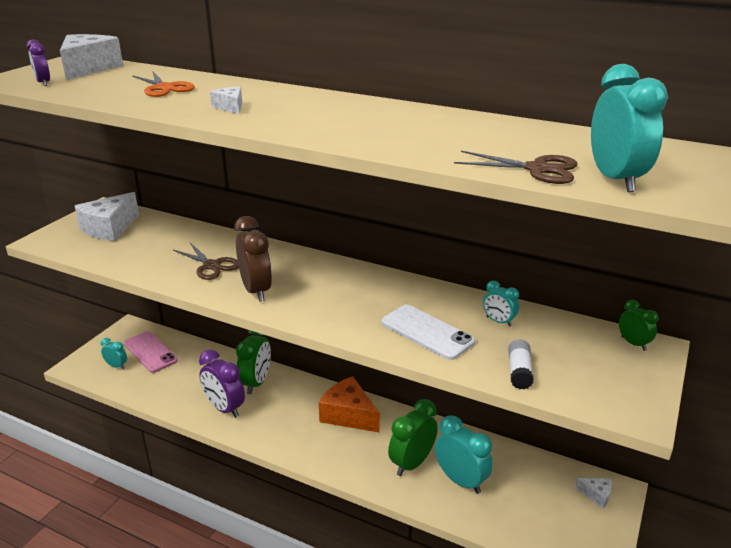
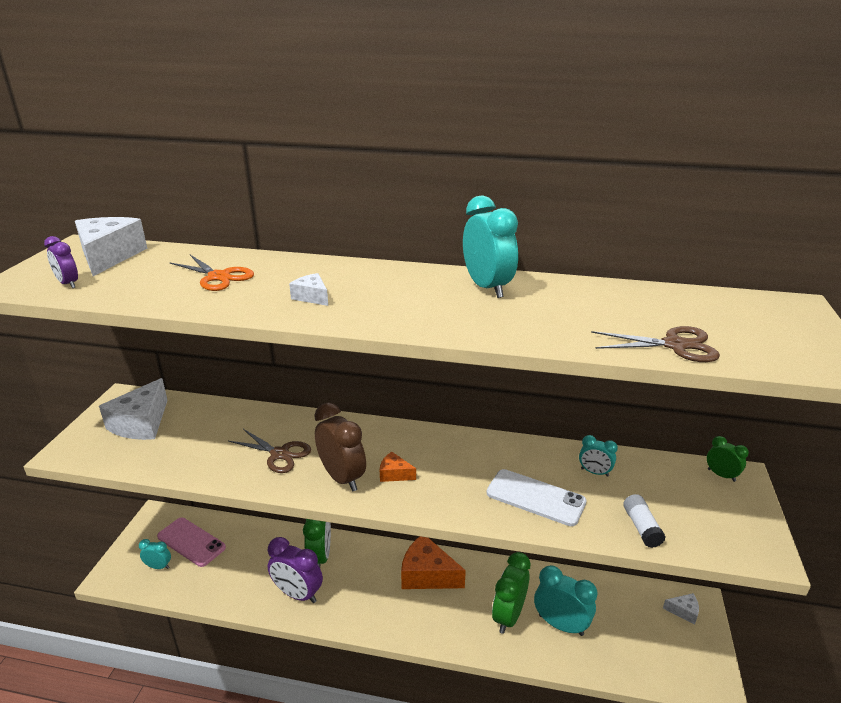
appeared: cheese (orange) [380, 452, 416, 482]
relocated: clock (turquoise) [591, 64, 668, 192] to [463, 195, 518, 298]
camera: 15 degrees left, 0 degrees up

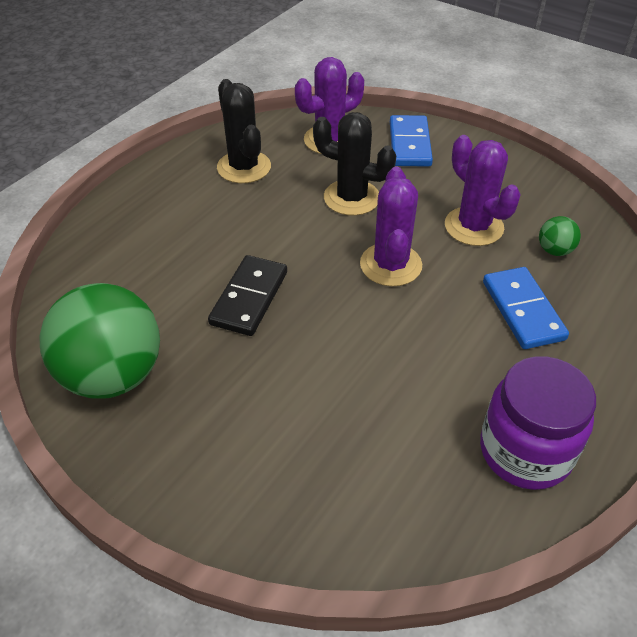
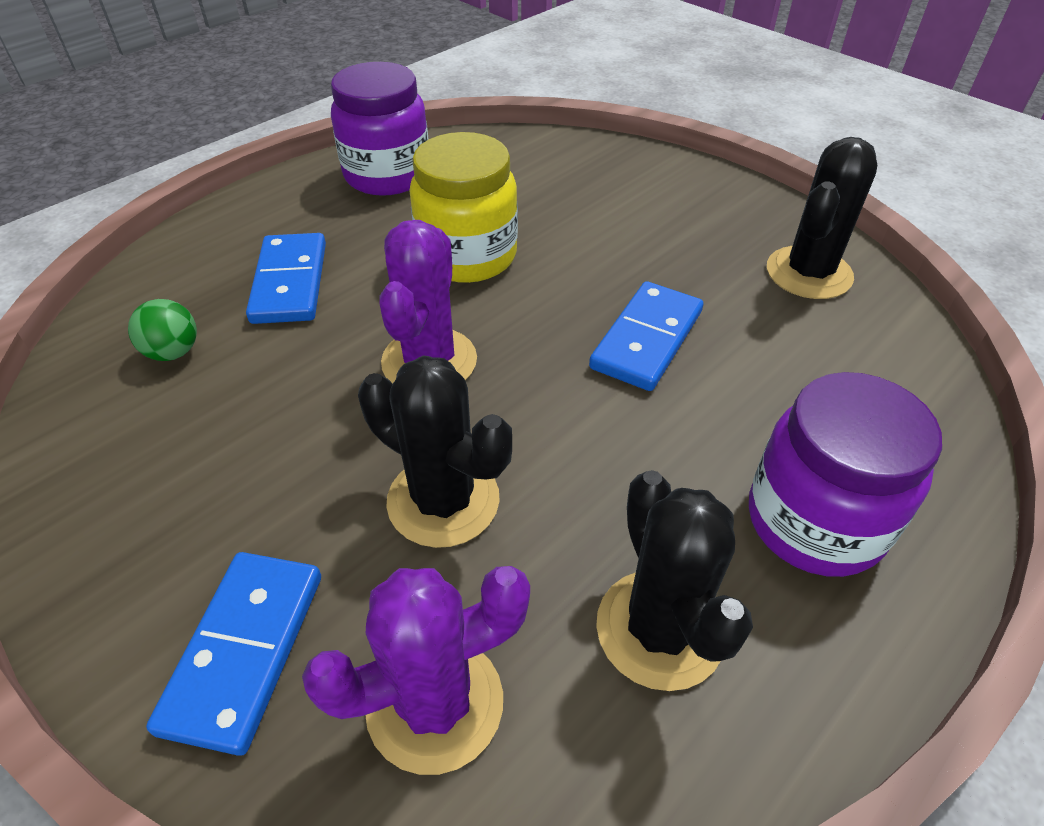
missing: cactus (purple) [445, 135, 521, 246]
appeared: jar (yellow) [409, 132, 518, 283]; jar (purple) [749, 372, 942, 577]
exchanged: ball (green) [39, 283, 160, 399] to cactus (black) [767, 137, 877, 299]
colour: domino (black) [208, 255, 287, 336] to domino (blue) [589, 281, 703, 391]
camera: 170 degrees left, 0 degrees up

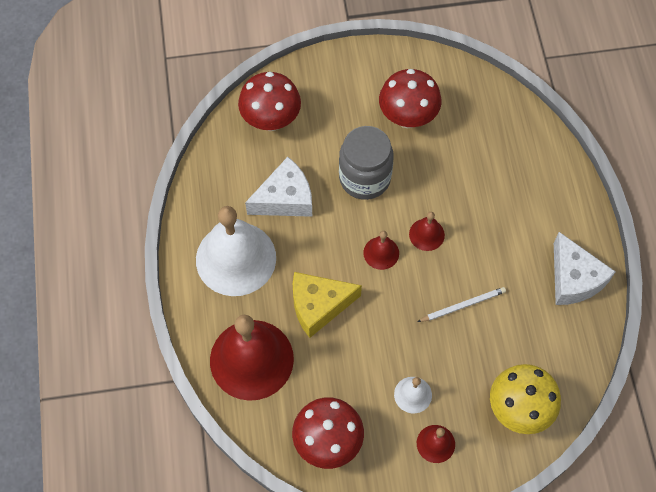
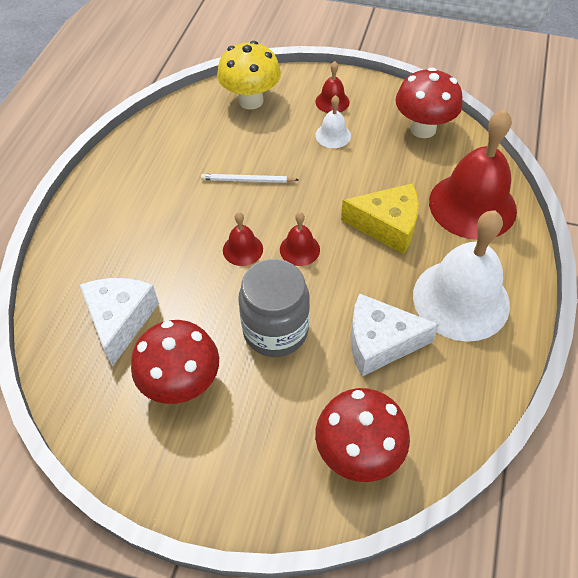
relocated: cheese (white) [554, 232, 616, 305] to [80, 278, 159, 367]
camera: 155 degrees left, 10 degrees down

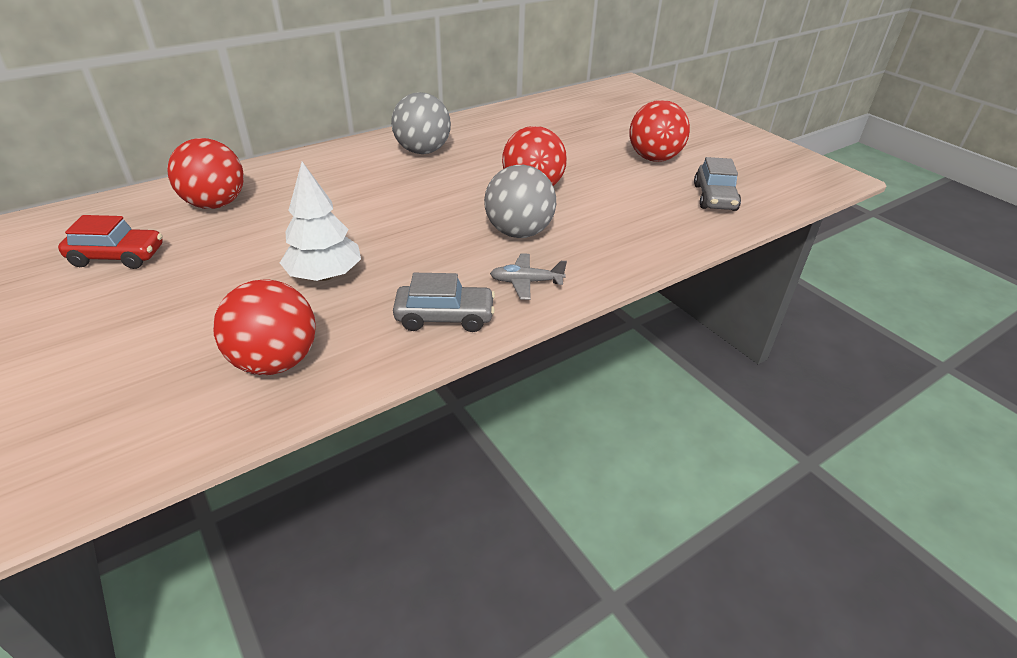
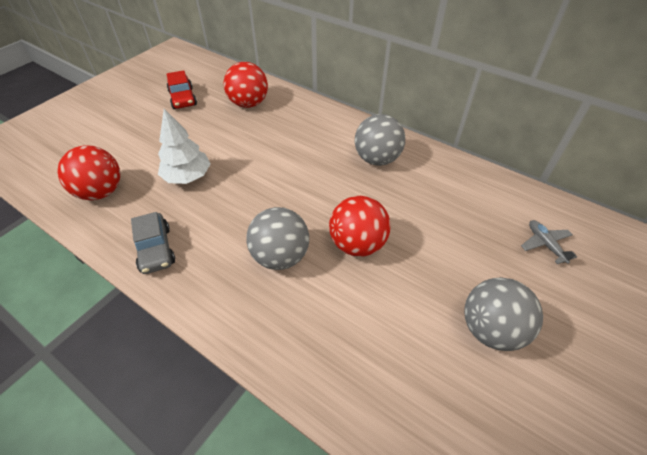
missing: car (grey) [694, 157, 741, 211]
relocated: plane (grey) [490, 253, 567, 300] to [521, 220, 577, 264]
colour: ball (red) [629, 100, 690, 162] to ball (grey) [464, 277, 543, 351]
camera: 70 degrees right, 10 degrees up

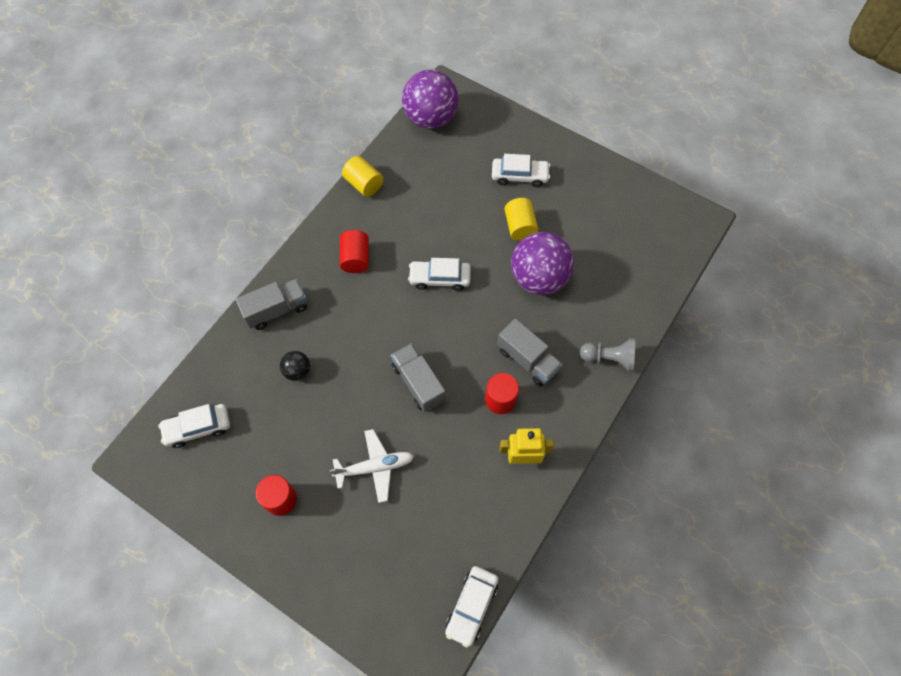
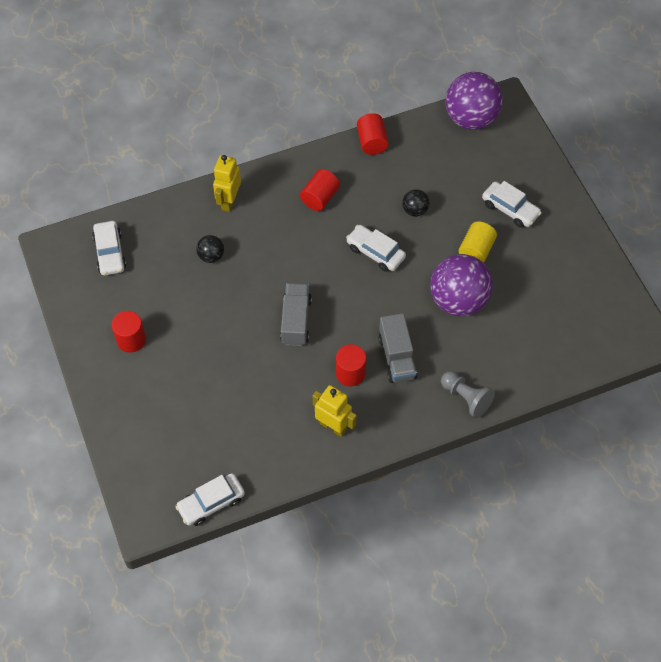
missing: plane (white) [330, 429, 414, 503]
appeared: ball (black) [402, 189, 430, 217]
exchanged: truck (grey) [236, 279, 307, 330] to robot (yellow) [213, 155, 241, 212]
colour: cylinder (yellow) [342, 156, 383, 197] to cylinder (red) [357, 113, 389, 155]
spun: car (white) [158, 404, 230, 448] = [92, 221, 126, 276] 120 degrees counterclockwise
camera: 35 degrees right, 5 degrees down

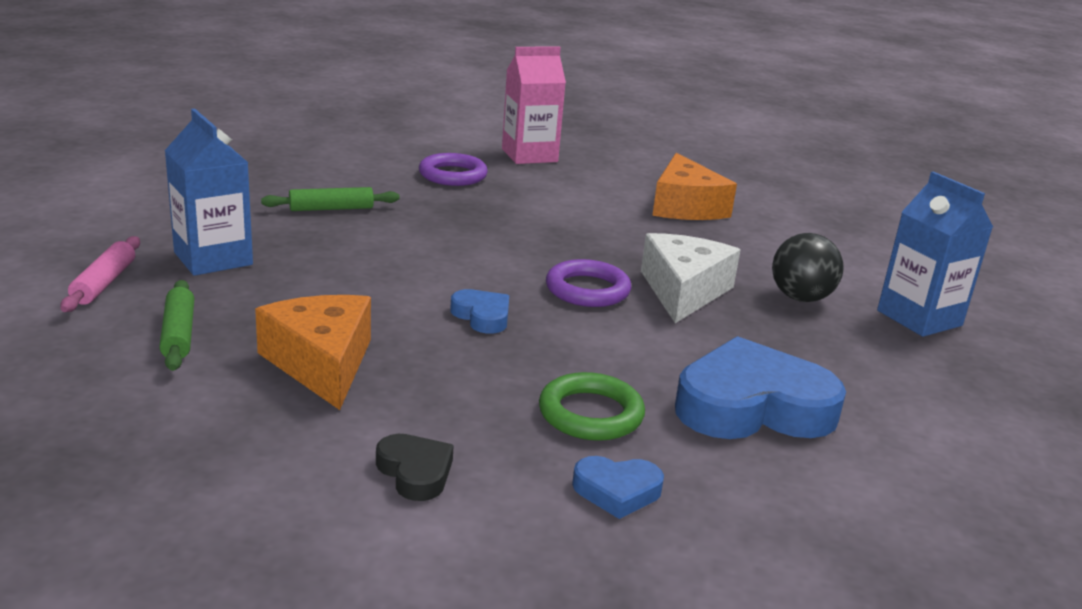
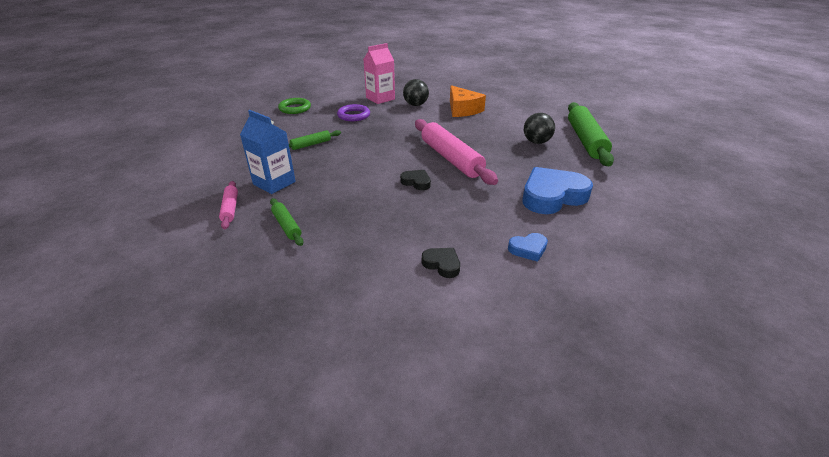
missing: cheese (orange) [255, 295, 371, 410]; cheese (white) [641, 233, 740, 323]
appeared: ball (black) [403, 79, 429, 106]
relocated: ring (green) [539, 372, 645, 441] to [278, 98, 311, 114]
exchanged: ring (purple) [546, 259, 631, 307] to rolling pin (pink) [415, 119, 498, 185]; carton (blue) [877, 172, 993, 337] to rolling pin (green) [568, 102, 614, 166]
colour: heart (blue) [450, 289, 509, 334] to heart (black) [400, 170, 431, 190]
camera: 15 degrees left, 10 degrees up

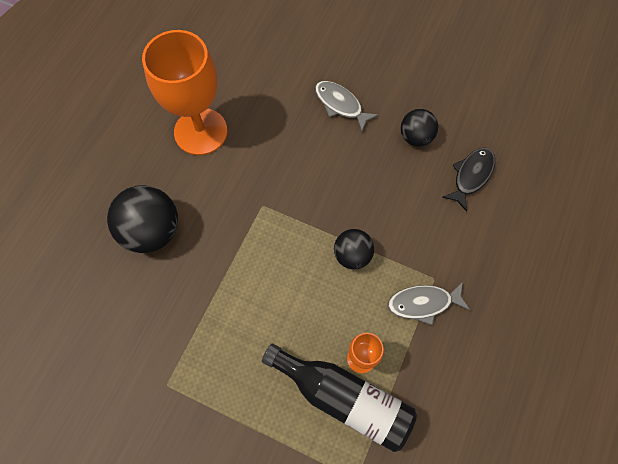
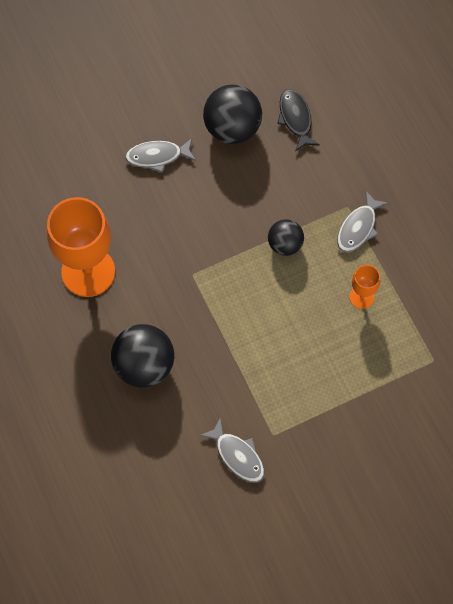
missing: bottle (black) [262, 344, 417, 452]
appeared: fish (grey) [200, 417, 264, 483]
size: ball (black) [401, 109, 438, 147] = [203, 85, 262, 144] x1.67
camera: 50 degrees left, 0 degrees up

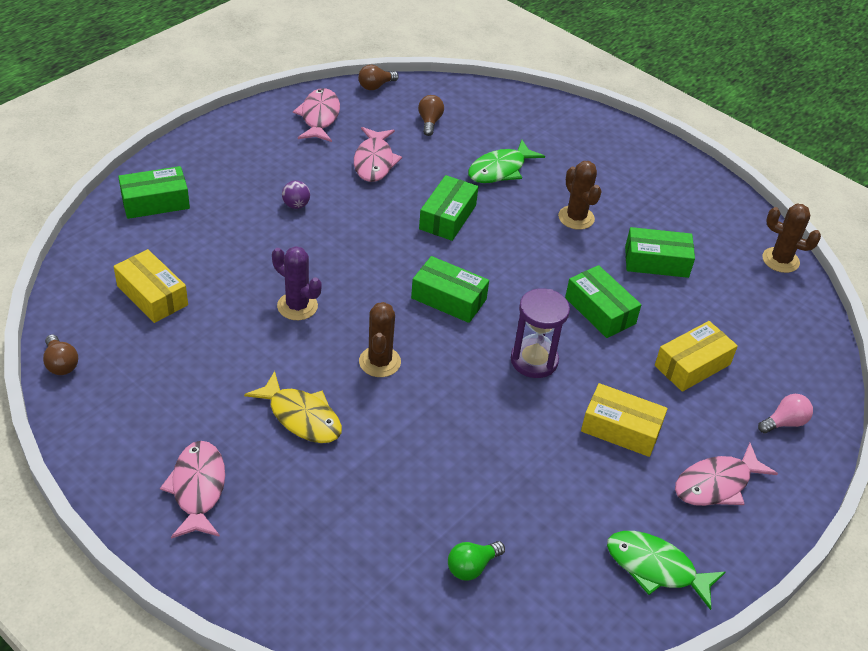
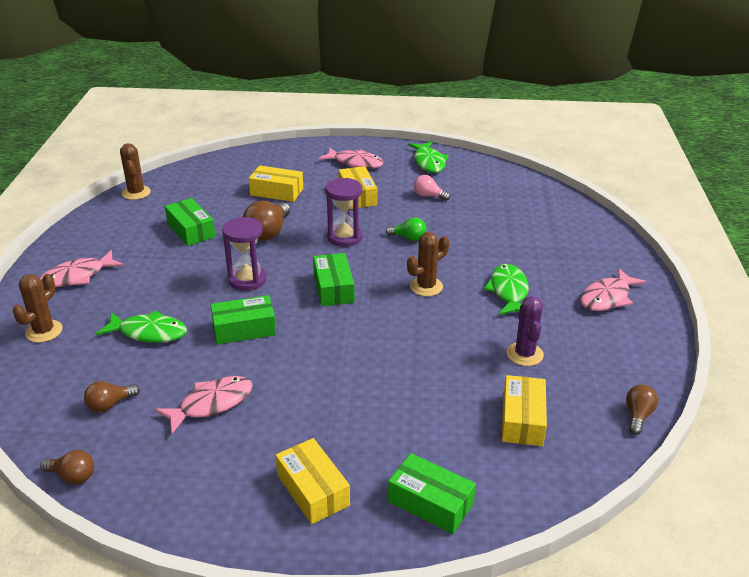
missing: ball (purple) [282, 180, 310, 209]
appeared: hourglass (purple) [222, 217, 267, 291]; box (yellow) [275, 438, 350, 524]
relocated: cactus (purple) [272, 246, 322, 320] to [507, 296, 544, 366]; fish (pink) [293, 88, 340, 142] to [40, 250, 124, 287]; light bulb (green) [448, 541, 505, 581] to [386, 217, 427, 241]; cactus (brown) [558, 161, 602, 230] to [12, 274, 63, 343]; light bulb (pink) [758, 394, 813, 434] to [414, 175, 450, 201]
exchanged: box (green) [565, 265, 641, 338] to light bulb (brown) [243, 201, 290, 241]
colour: fish (yellow) [244, 371, 342, 443] to fish (green) [484, 264, 529, 315]
camera: 125 degrees left, 10 degrees down

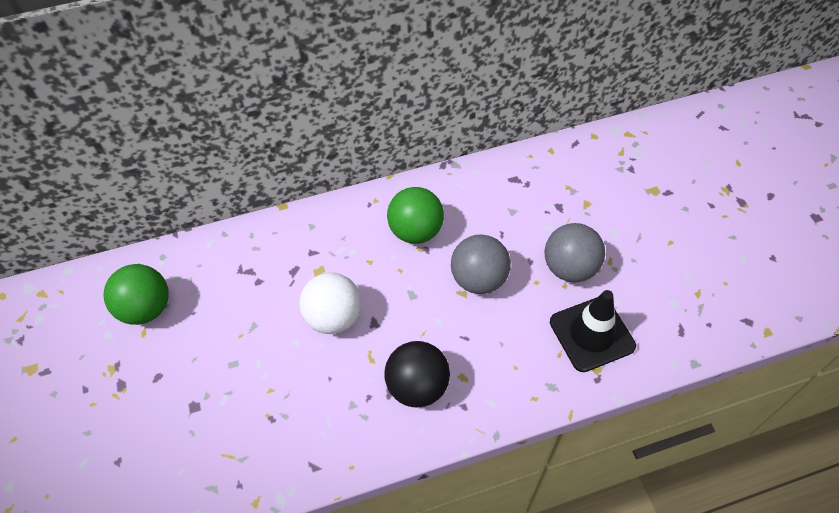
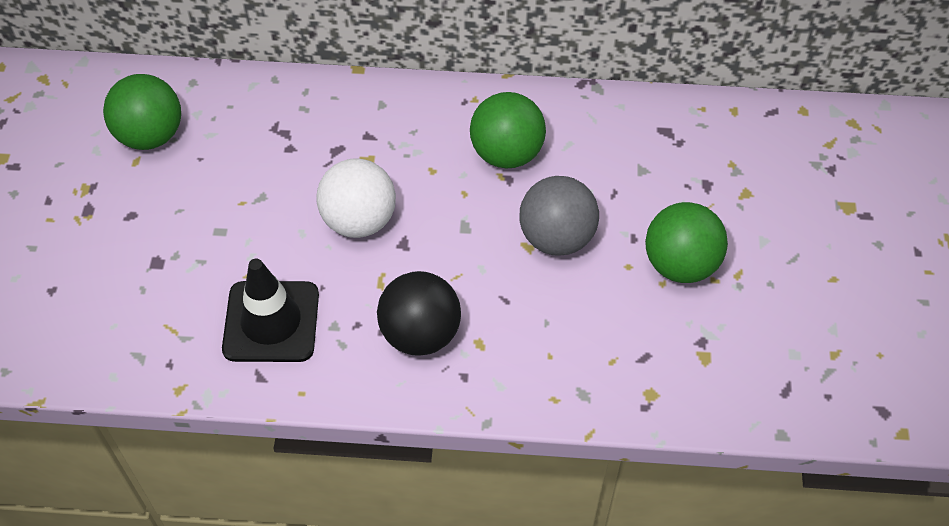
relocated: traffic cone (black) [550, 290, 636, 372] to [222, 259, 319, 362]
colour: ball (grey) [545, 223, 605, 282] to ball (green) [645, 202, 728, 283]
camera: 20 degrees right, 0 degrees up

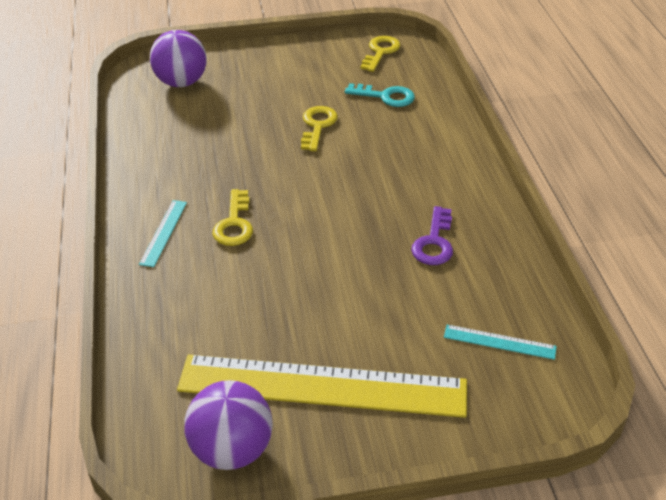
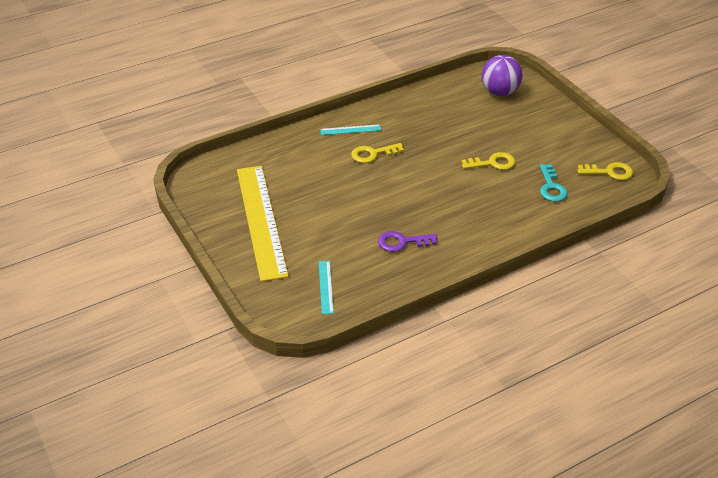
missing: ball (purple) [184, 380, 273, 470]
camera: 70 degrees right, 0 degrees up

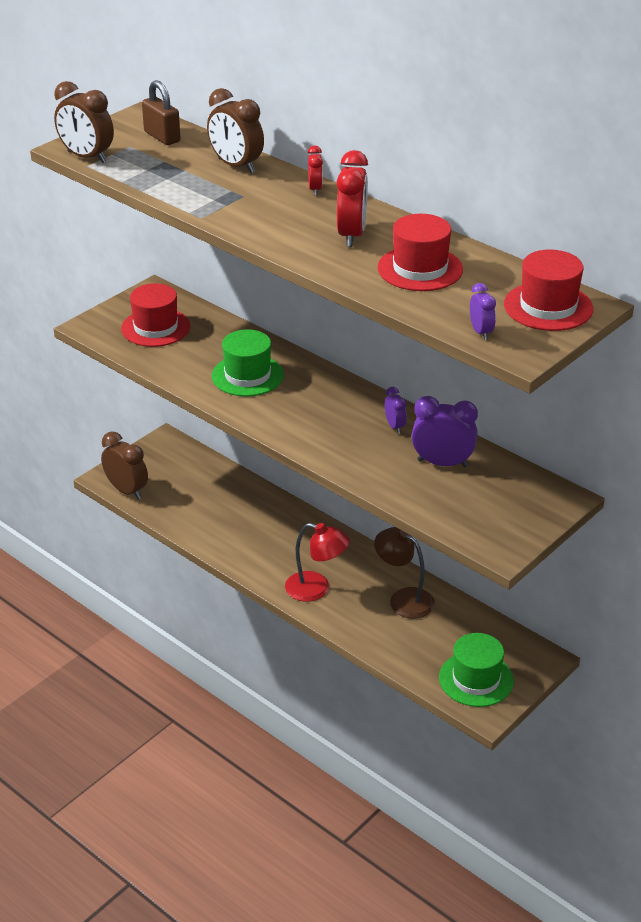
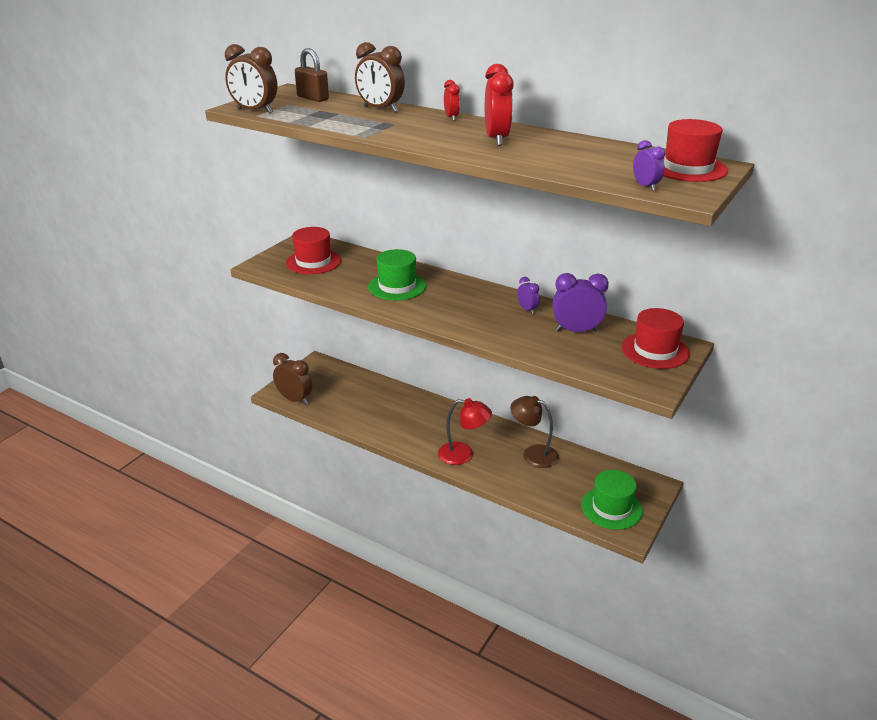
relocated: hat (red) [378, 214, 463, 291] to [622, 308, 690, 369]
camera: 10 degrees left, 5 degrees down

